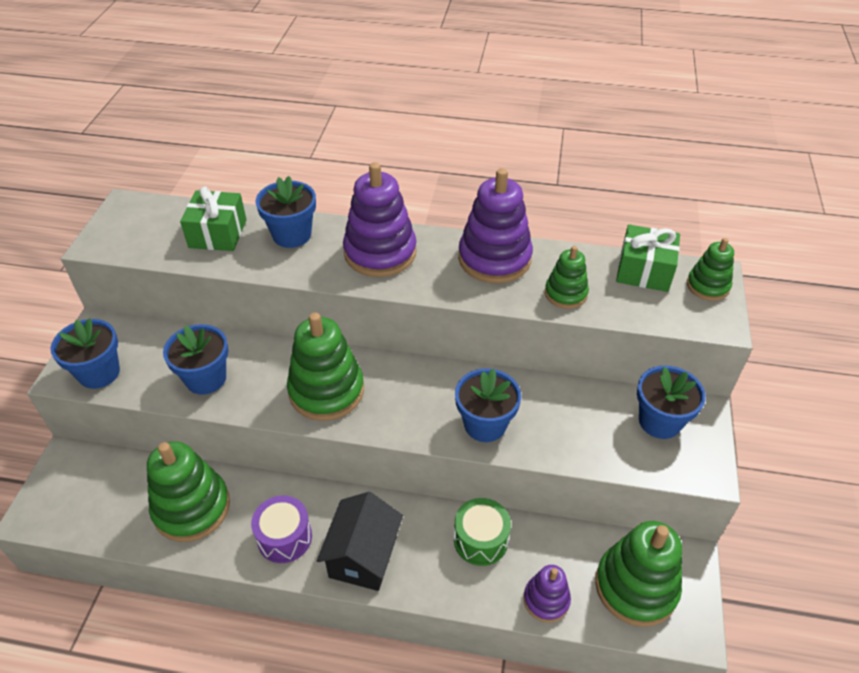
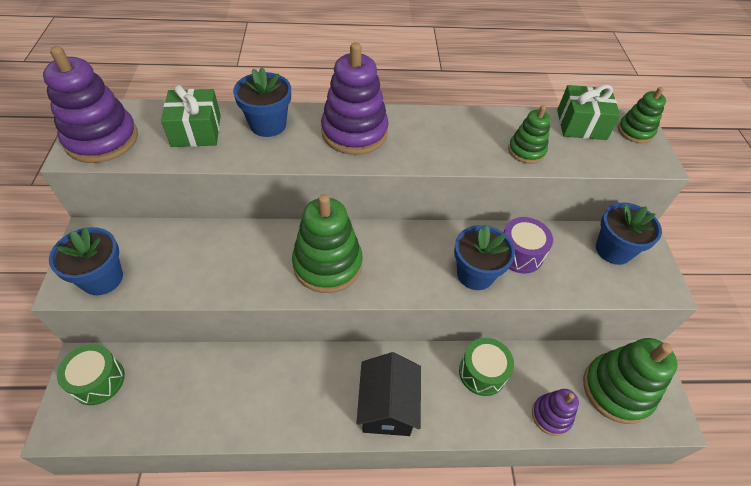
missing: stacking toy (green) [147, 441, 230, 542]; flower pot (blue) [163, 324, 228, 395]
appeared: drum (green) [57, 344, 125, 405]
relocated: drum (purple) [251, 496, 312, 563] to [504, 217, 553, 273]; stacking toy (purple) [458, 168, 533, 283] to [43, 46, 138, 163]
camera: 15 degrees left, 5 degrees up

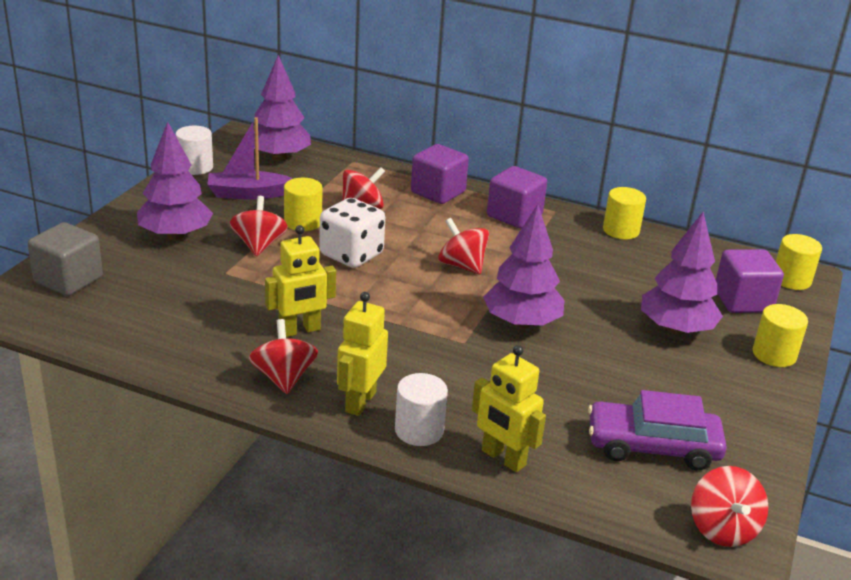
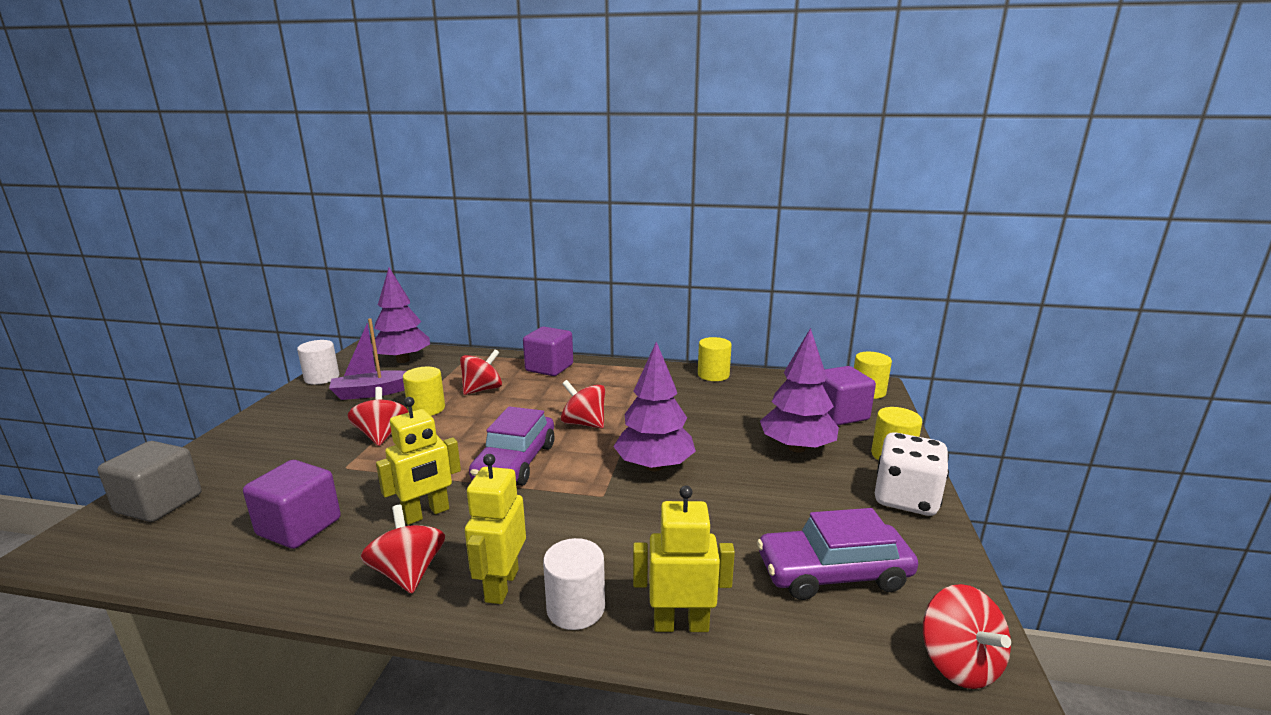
missing: tree (purple) [137, 122, 213, 240]
appeared: car (purple) [469, 407, 555, 486]
relocated: dice (white) [319, 198, 385, 268] to [875, 432, 949, 516]; cube (purple) [487, 166, 547, 228] to [243, 460, 341, 549]
spun: robot (yellow) [472, 345, 546, 472] = [633, 485, 735, 632] 150 degrees clockwise
camera: 10 degrees left, 10 degrees down

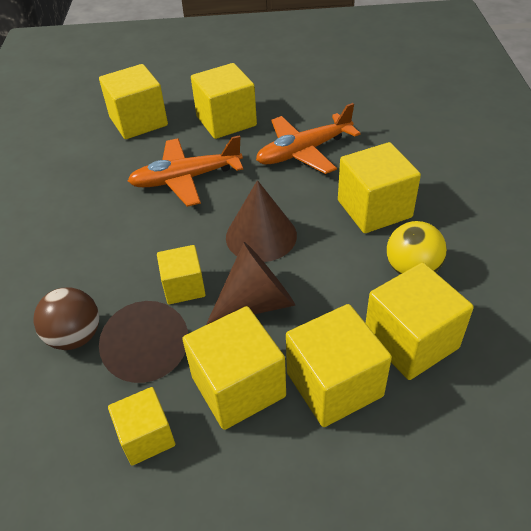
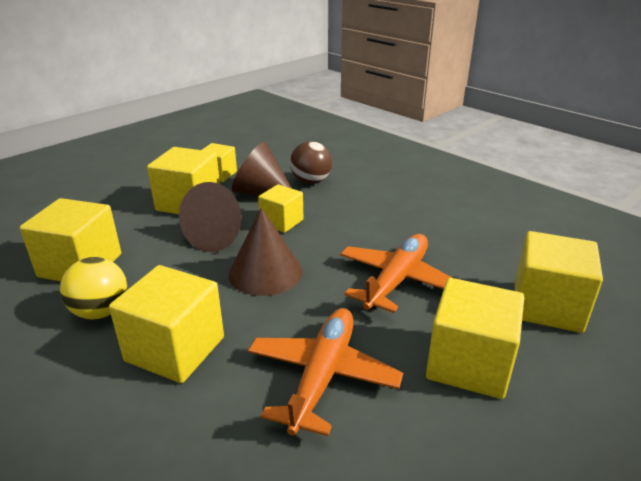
missing: cube (yellow) [286, 304, 392, 427]
camera: 135 degrees right, 15 degrees down

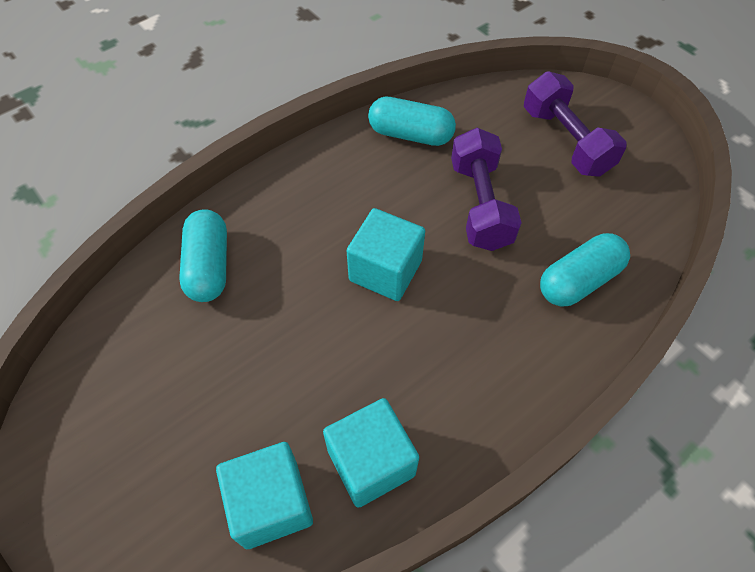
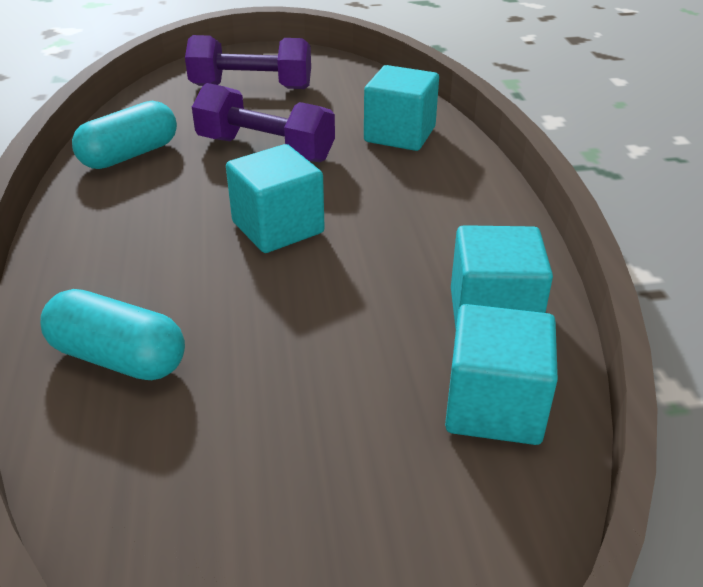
exchanged: capsule (turquoise) [540, 233, 630, 307] to cube (turquoise) [364, 65, 439, 151]
camera: 60 degrees left, 20 degrees down

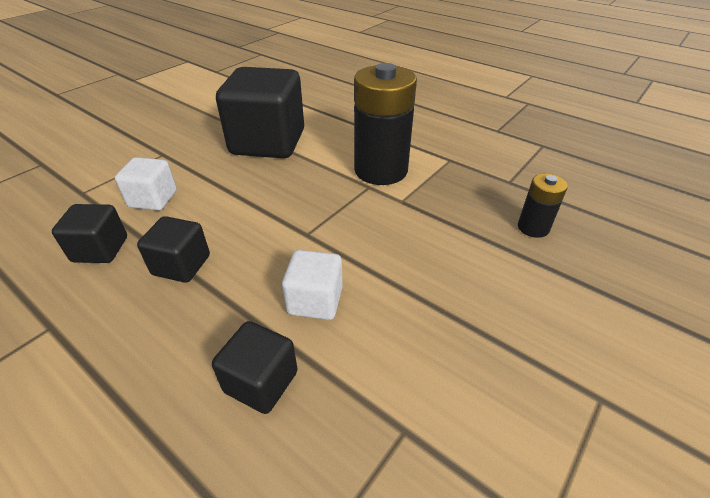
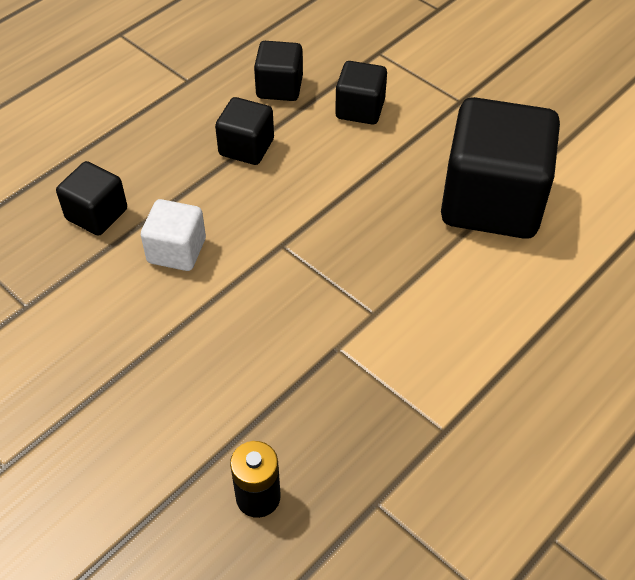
missing: battery (black) [354, 63, 417, 185]
colour: cube (white) [115, 157, 177, 211] to cube (black) [335, 61, 387, 124]
camera: 95 degrees right, 10 degrees up

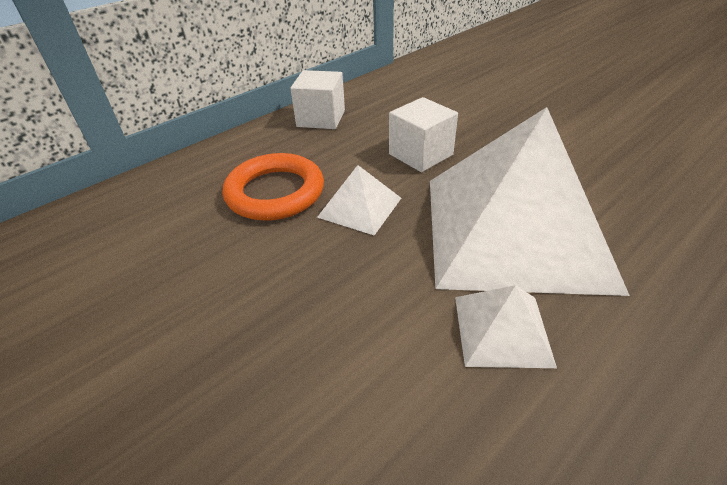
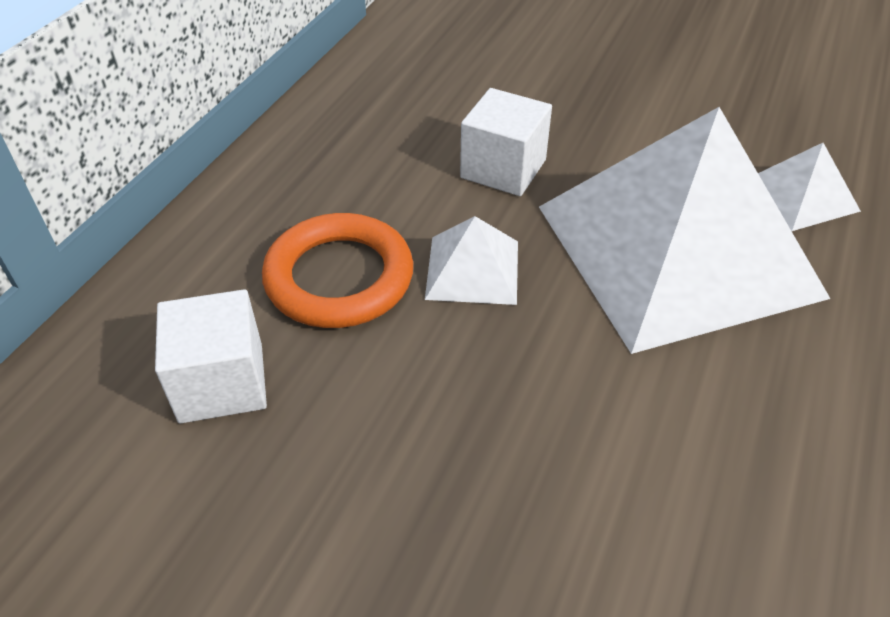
relocated: cube (white) [290, 70, 345, 129] to [155, 289, 267, 424]; pyramid (white) [455, 285, 557, 368] to [758, 143, 861, 231]
camera: 25 degrees left, 5 degrees up

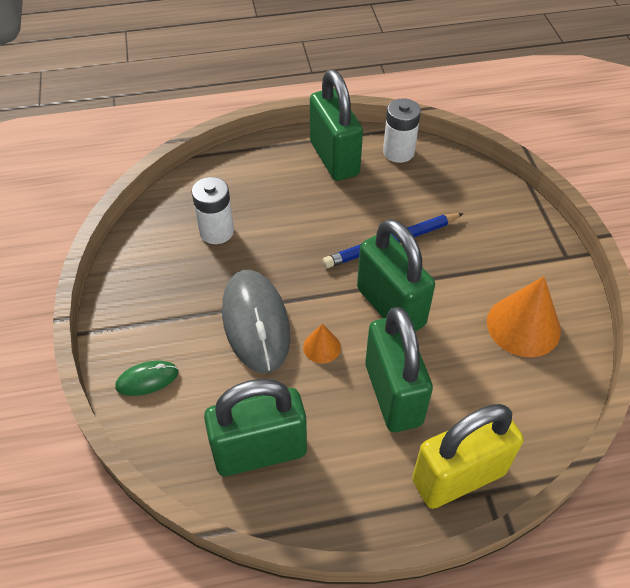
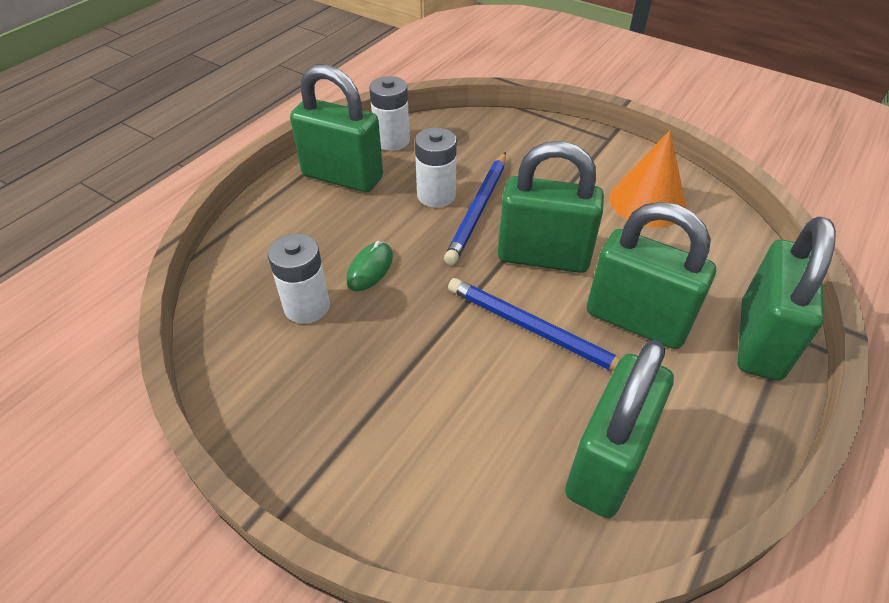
missing: mouse (grey) [222, 270, 290, 373]
appeared: battery (white) [415, 127, 457, 208]
relocated: mouse (green) [115, 360, 178, 396] to [346, 241, 393, 291]
exchanged: cone (orange) [303, 324, 341, 363] to pencil (blue) [448, 278, 620, 371]
colour: padlock (yellow) [412, 404, 523, 509] to padlock (green) [738, 217, 836, 381]
camera: 45 degrees left, 5 degrees down

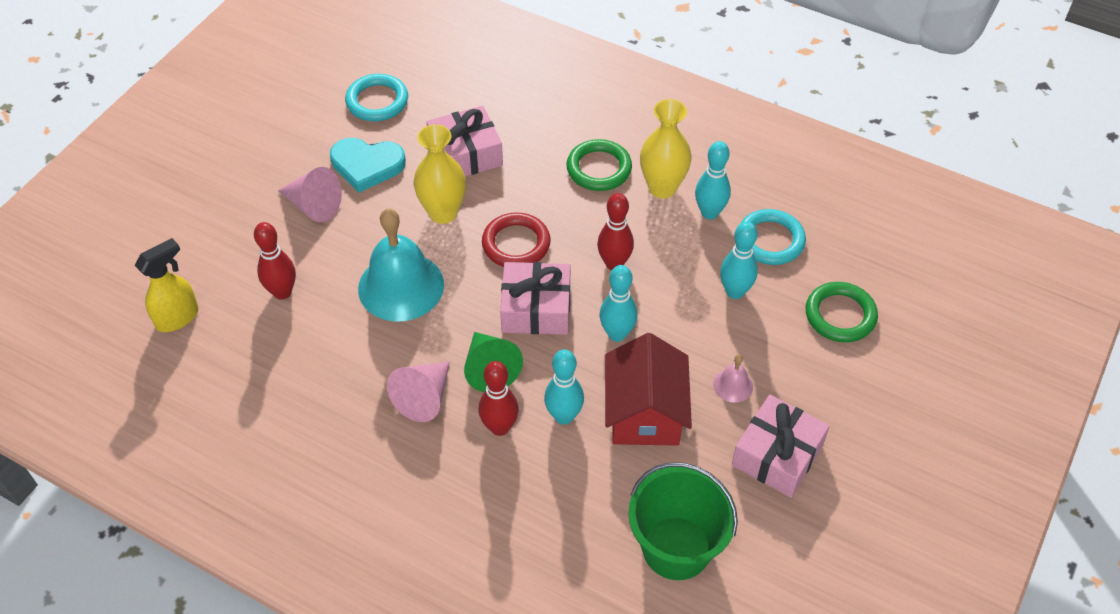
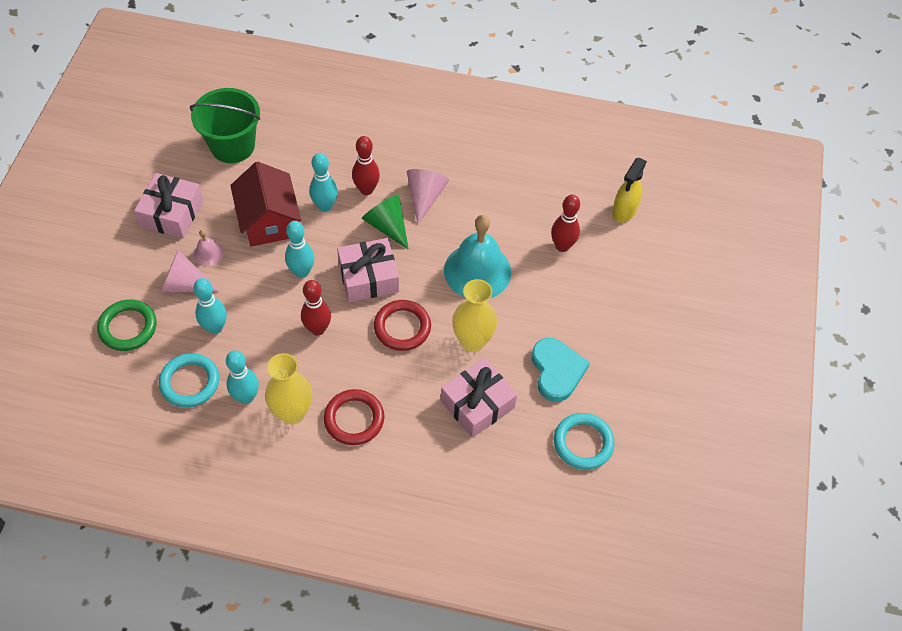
relocated: cone (pink) [278, 167, 342, 222] to [160, 250, 220, 293]
colour: ring (green) [566, 139, 632, 191] to ring (red) [324, 389, 385, 445]
spun: heart (turquoise) [330, 138, 406, 192] = [532, 338, 590, 402] 90 degrees clockwise
camera: 160 degrees right, 5 degrees up

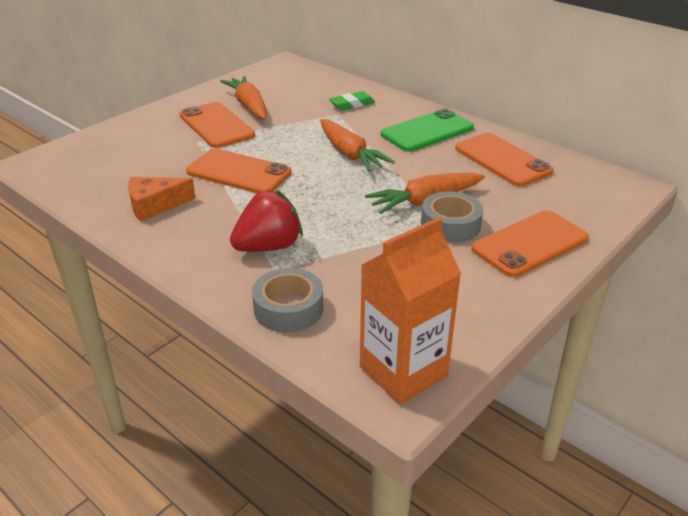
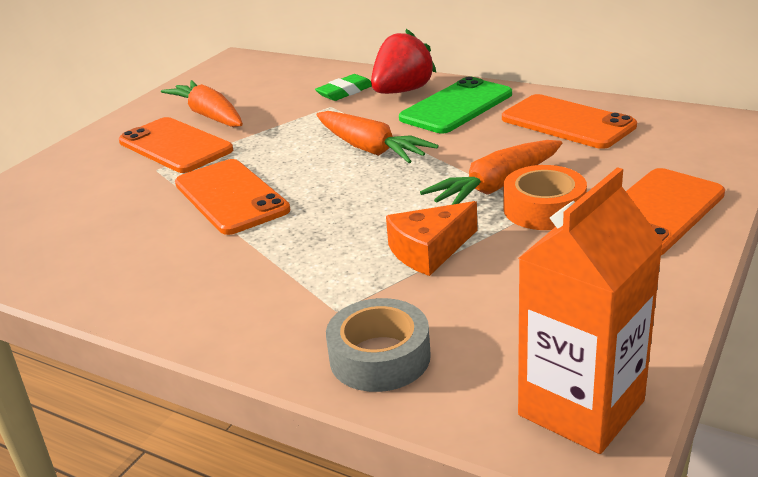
relocated: cheese (orange) [128, 177, 196, 222] to [386, 201, 477, 276]; strawberry (red) [230, 190, 303, 252] to [371, 29, 437, 94]
colour: tape (grey) [421, 191, 483, 243] to tape (orange) [504, 165, 587, 230]
spun: phone (orange) [186, 148, 292, 193] = [175, 159, 290, 235] 45 degrees clockwise
camera: 10 degrees left, 5 degrees down

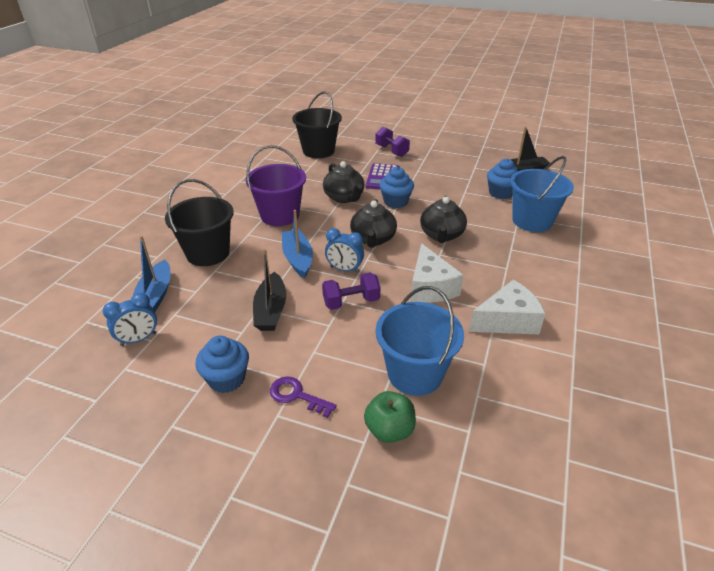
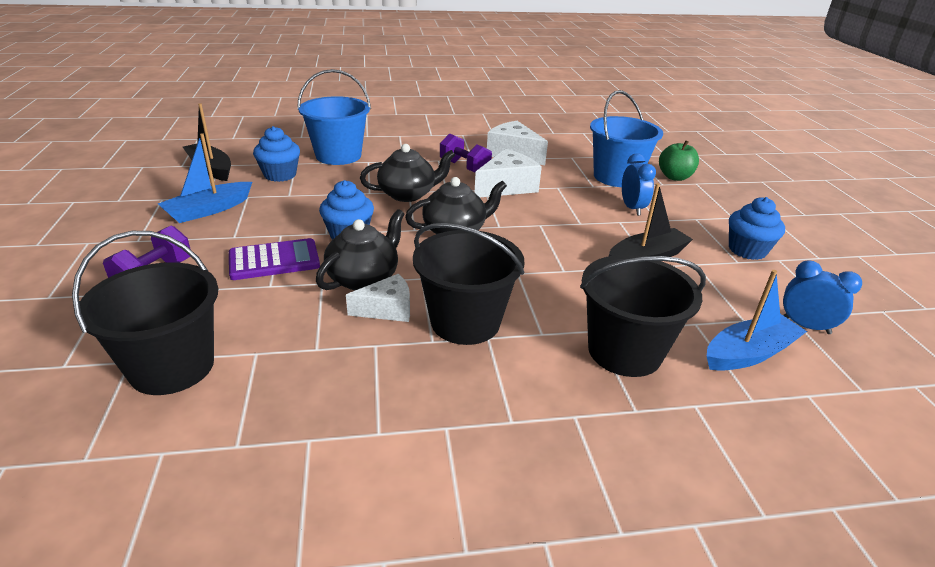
missing: key (purple) [270, 377, 337, 418]
appeared: cheese (white) [346, 274, 410, 322]
relocated: boat (blue) [282, 210, 313, 278] to [158, 133, 252, 223]; dumbbell (purple) [322, 273, 380, 310] to [440, 133, 492, 173]; clock (blue) [325, 228, 364, 273] to [622, 153, 656, 216]
colour: bucket (purple) [246, 145, 306, 226] to bucket (black) [413, 223, 524, 345]
camera: 120 degrees left, 5 degrees down

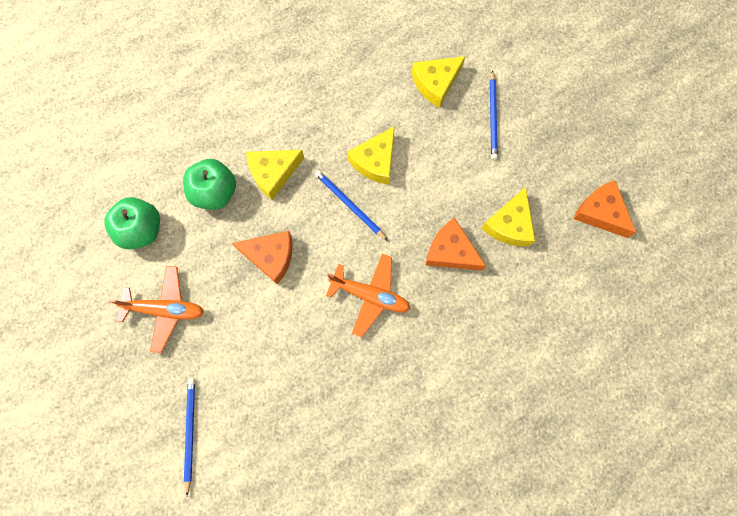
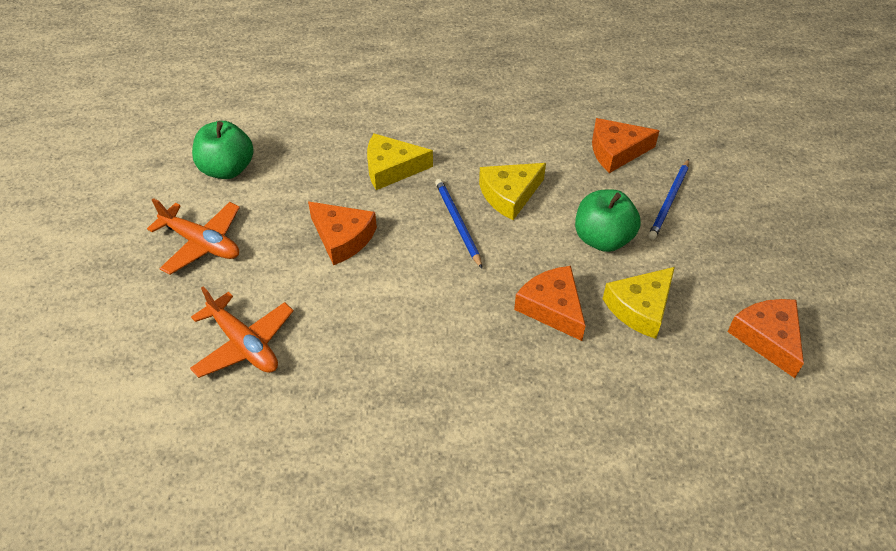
missing: pencil (blue) [184, 378, 195, 496]
relocated: apple (green) [183, 159, 236, 210] to [575, 189, 641, 252]; plane (orange) [326, 254, 411, 337] to [190, 287, 294, 378]
colour: cheese (yellow) [412, 56, 466, 108] to cheese (orange) [592, 118, 660, 173]
camera: 25 degrees right, 25 degrees down

